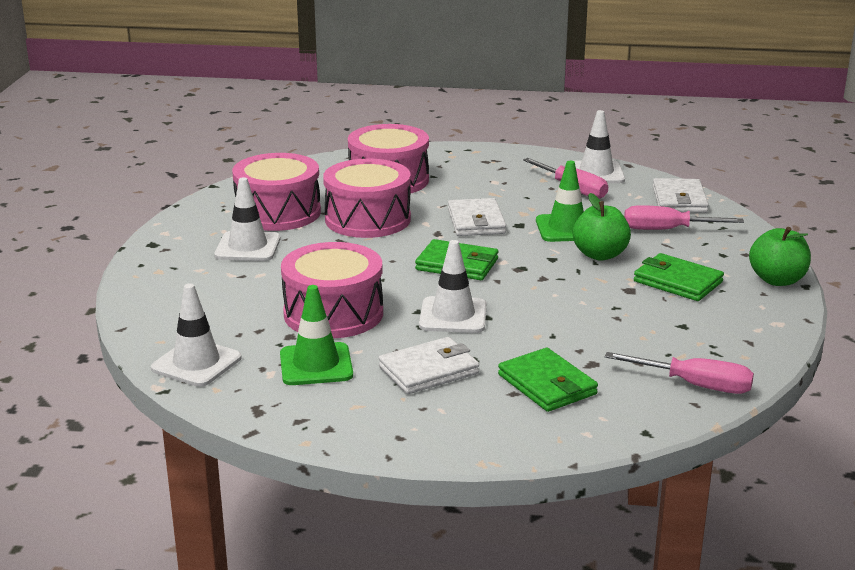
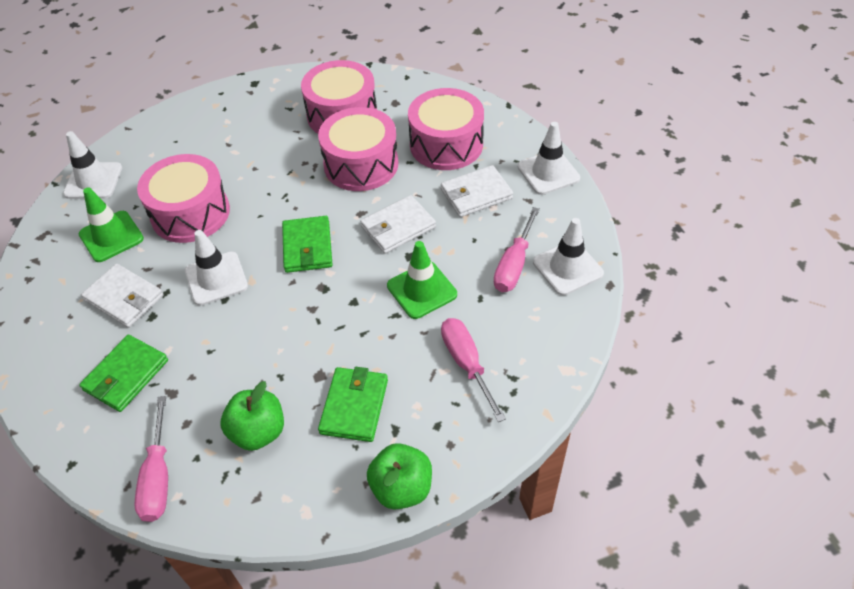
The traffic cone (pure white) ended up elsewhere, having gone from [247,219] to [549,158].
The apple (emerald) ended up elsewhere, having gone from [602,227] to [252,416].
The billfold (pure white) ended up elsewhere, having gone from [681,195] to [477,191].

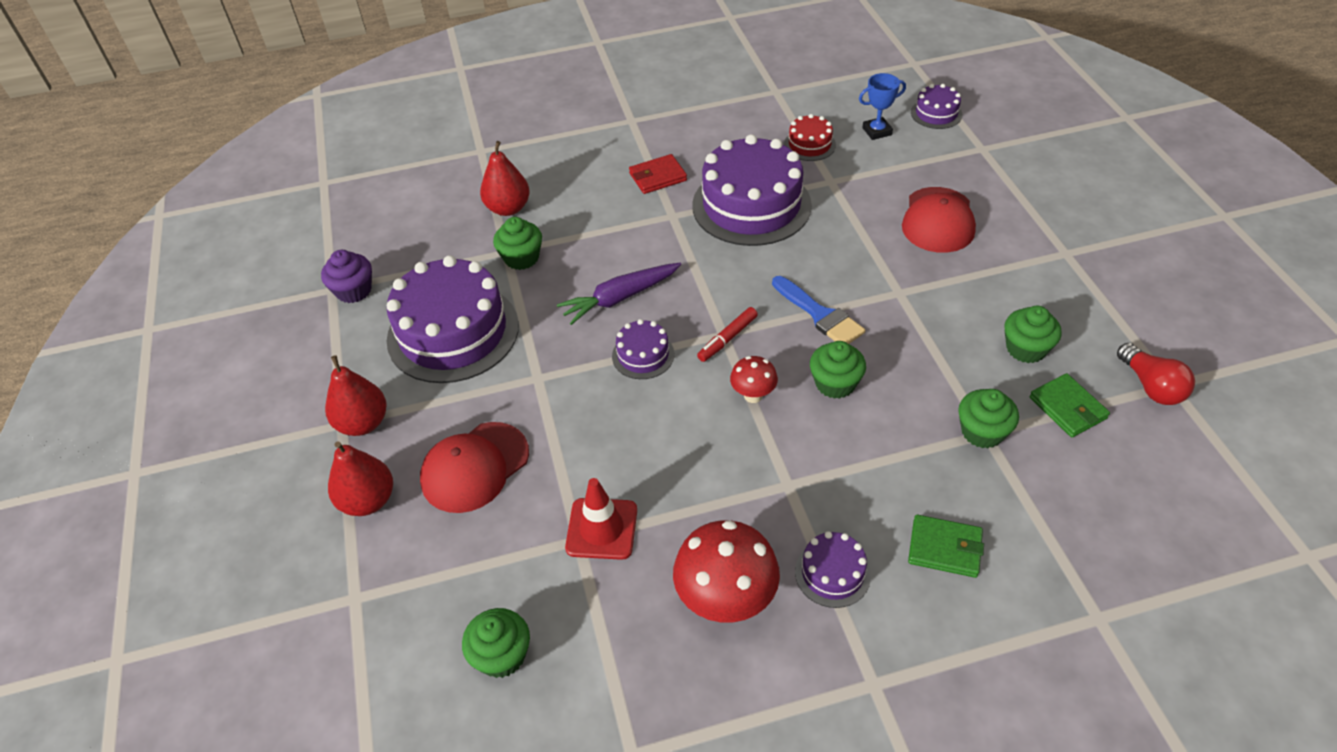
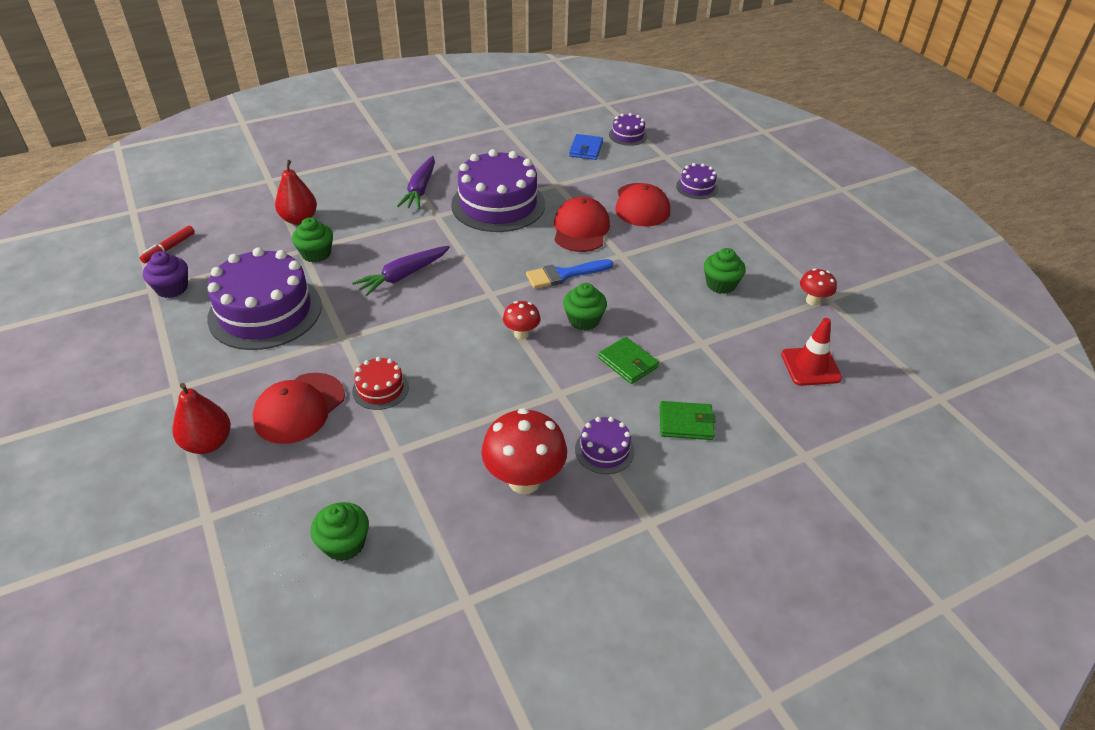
The second view lost the toy pear (red) at [356,395].
The traffic cone (red) ended up elsewhere, having gone from [601,519] to [811,352].
The gateau (violet) ended up elsewhere, having gone from [643,349] to [697,181].
Where the billfold (red) stood at [658,174], the root vegetable (violet) came to stand at [416,182].
The marker pen (red) ended up elsewhere, having gone from [727,334] to [167,244].
The paintbrush (blue) at [818,310] ended up facing another way, 120 degrees clockwise from before.
The gateau (red) ended up elsewhere, having gone from [810,137] to [380,383].
Where the prize cup (blue) stood at [882,106], the billfold (blue) came to stand at [586,147].
The second view lost the fairy cake (emerald) at [988,418].
The billfold (emerald) ended up elsewhere, having gone from [1070,405] to [628,360].
Where the bulb (red) stood at [1156,374], the mushroom (red) came to stand at [818,287].
The second view gained the cap (red) at [582,224].

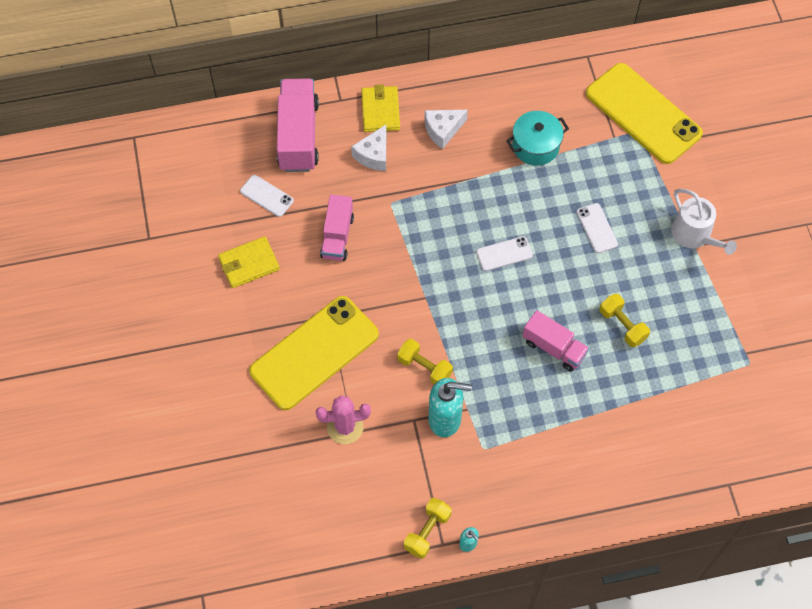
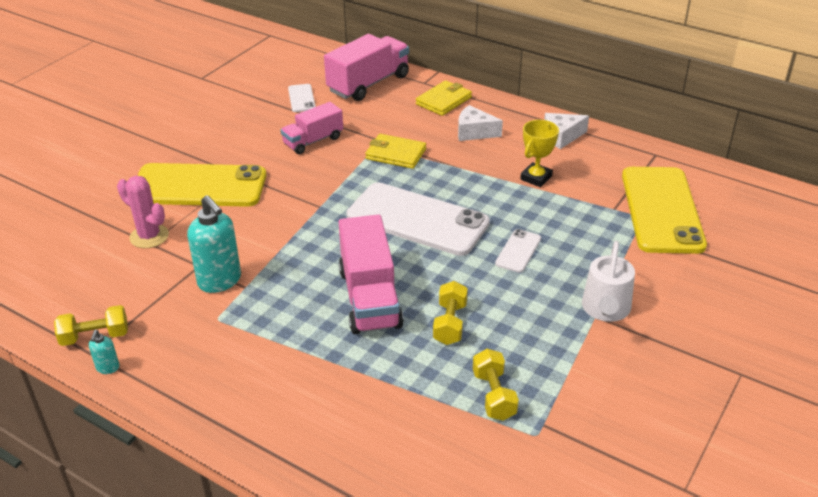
The billfold (golden) ended up elsewhere, having gone from [249,262] to [395,151].
The cheese (pure white) ended up elsewhere, having gone from [368,148] to [566,131].
The dumbbell (golden) ended up elsewhere, having gone from [425,361] to [496,385].
The size of the smartphone (pure white) at [504,253] changed by a factor of 2.31.
Where the pot (turquoise) stood at [537,138], the prize cup (golden) came to stand at [539,153].
The size of the toy truck (pink) at [556,341] changed by a factor of 1.59.

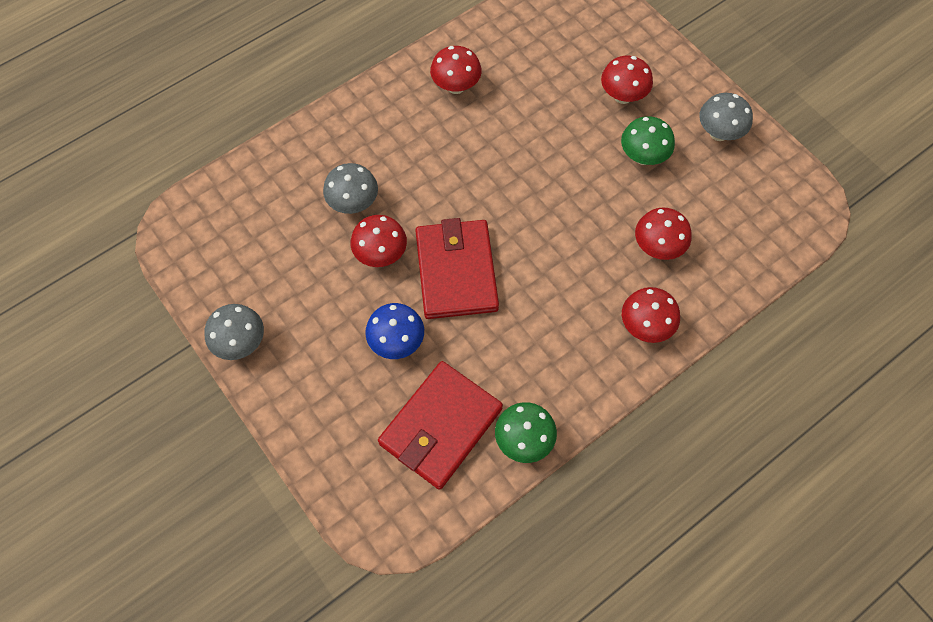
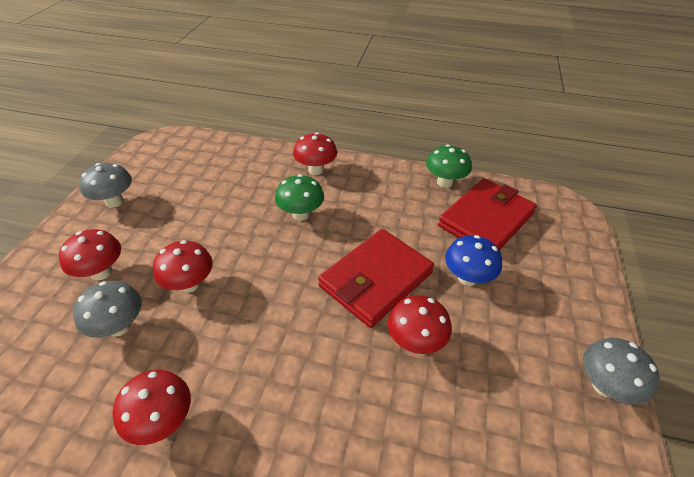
The mushroom (grey) ended up elsewhere, having gone from [350,188] to [107,309].
The billfold (red) at [440,425] ended up facing another way, 45 degrees counterclockwise from before.
The mushroom (emerald) ended up elsewhere, having gone from [648,140] to [299,197].
The mushroom (red) ended up elsewhere, having gone from [663,233] to [183,266].

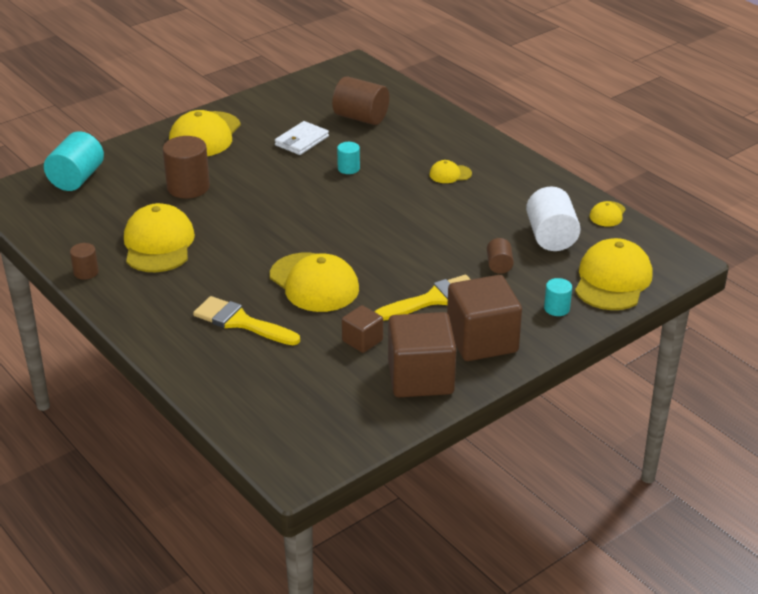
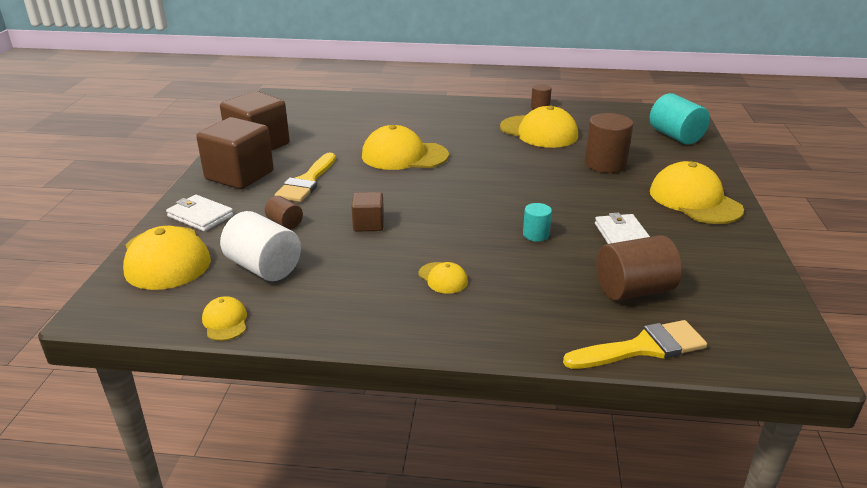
The paintbrush (golden) ended up elsewhere, having gone from [246,320] to [635,344].
The solid cube (dark brown) ended up elsewhere, having gone from [362,329] to [367,211].
The cap (golden) at [450,171] ended up facing another way, 105 degrees clockwise from before.
Where the cylinder shape (turquoise) stood at [558,297], the billfold (pure white) came to stand at [200,213].

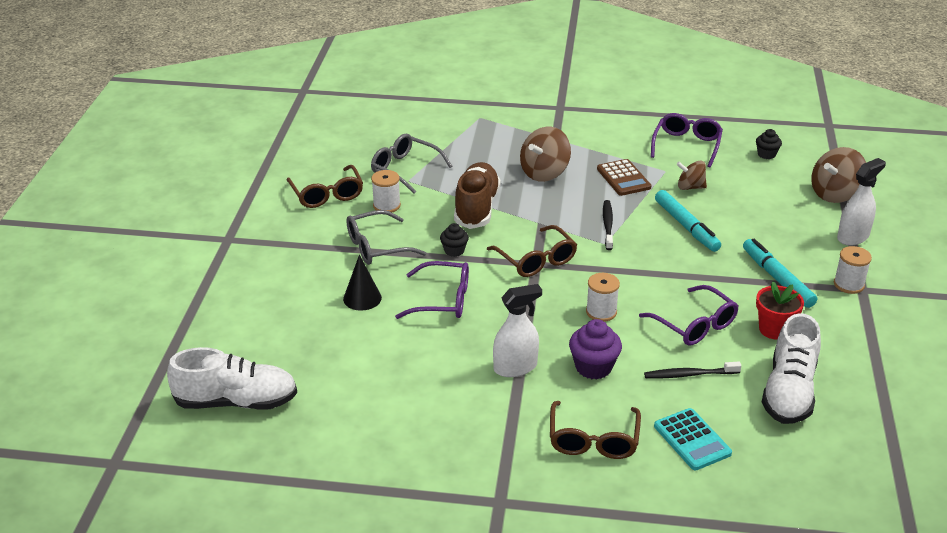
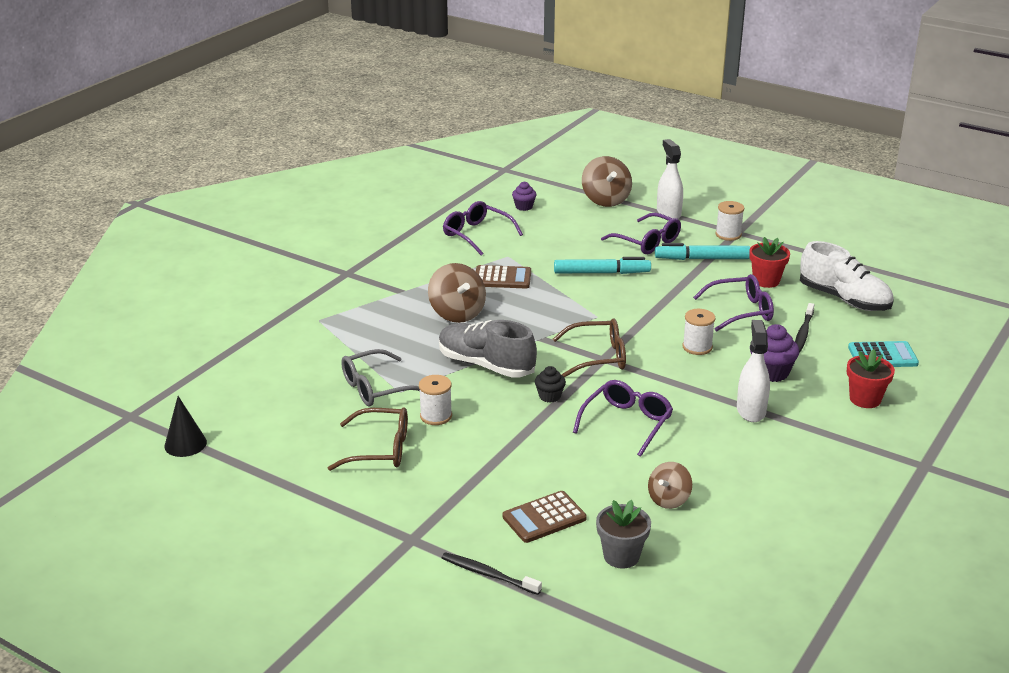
The second view lost the lace-up shoe (pure white) at [232,378].
The cone shape (ebony) ended up elsewhere, having gone from [362,283] to [185,426].
The second view lost the eyeglasses (grey) at [386,237].
What was the lace-up shoe (dark brown) at [477,195] turned into the lace-up shoe (grey) at [488,349].
Where the eyeglasses (dark brown) stood at [595,430], the potted plant (red) came to stand at [871,378].
The tooth brush (ebony) ended up elsewhere, having gone from [608,225] to [492,573].
The toy top (dark brown) ended up elsewhere, having gone from [692,175] to [670,485].
What was the fairy cake (ebony) at [769,144] turned into the fairy cake (violet) at [524,196].
The second view gained the adding machine (dark brown) at [544,517].
The second view gained the potted plant (grey) at [623,534].
The second view gained the eyeglasses (violet) at [641,233].

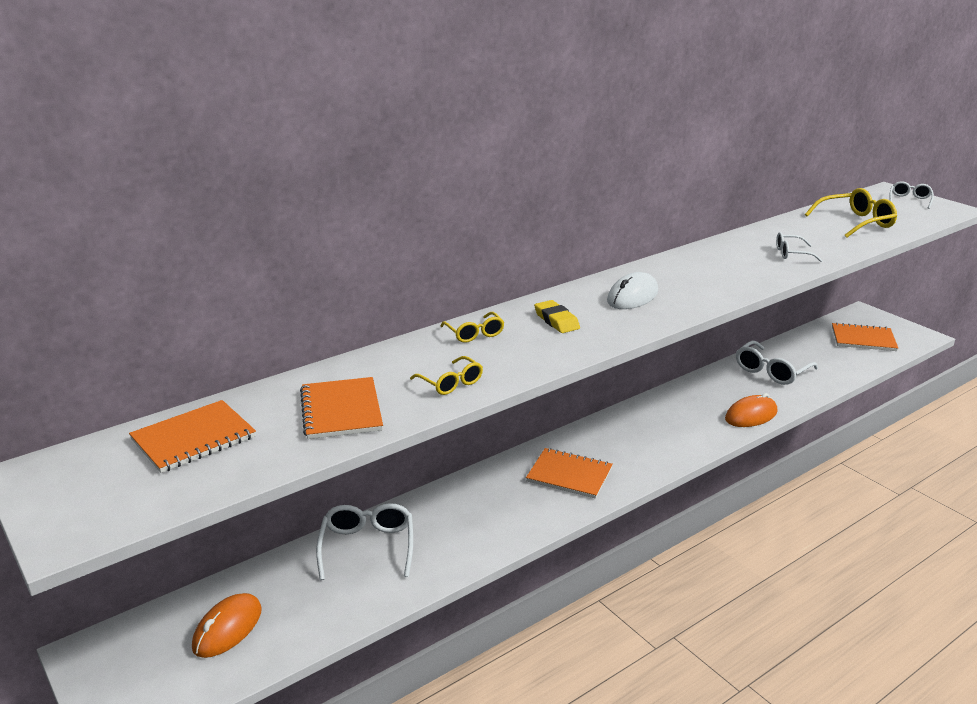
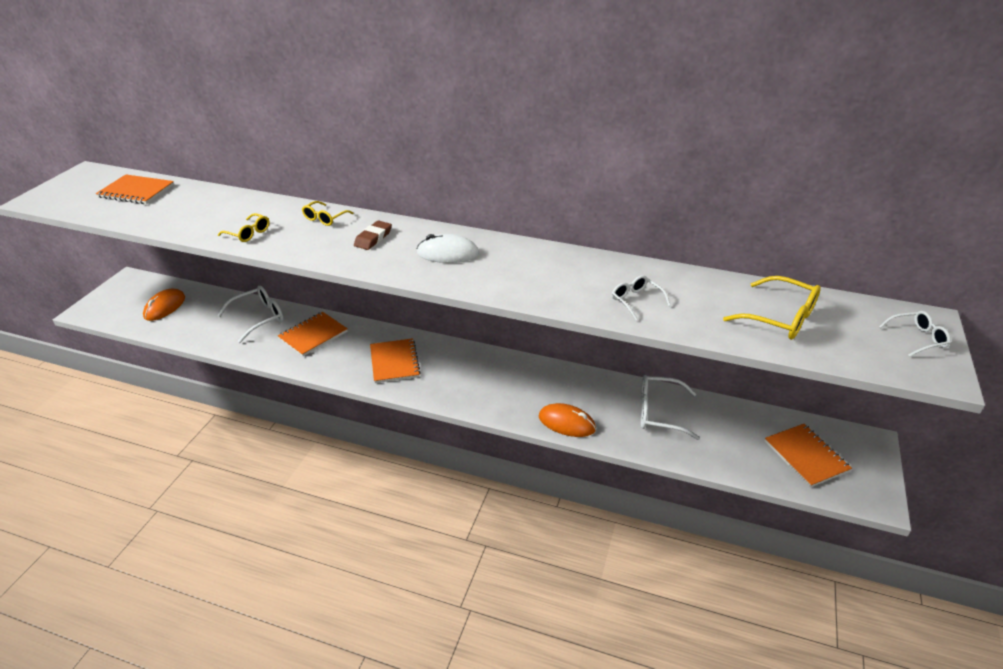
The mouse (bright orange) at [227,625] ended up facing another way, 60 degrees counterclockwise from before.
The exercise book (bright orange) ended up elsewhere, having gone from [341,408] to [313,334].
The eyeglasses (golden) at [446,375] ended up facing another way, 75 degrees counterclockwise from before.
What was the pencil eraser (golden) at [557,316] turned into the pencil eraser (dark brown) at [373,235].

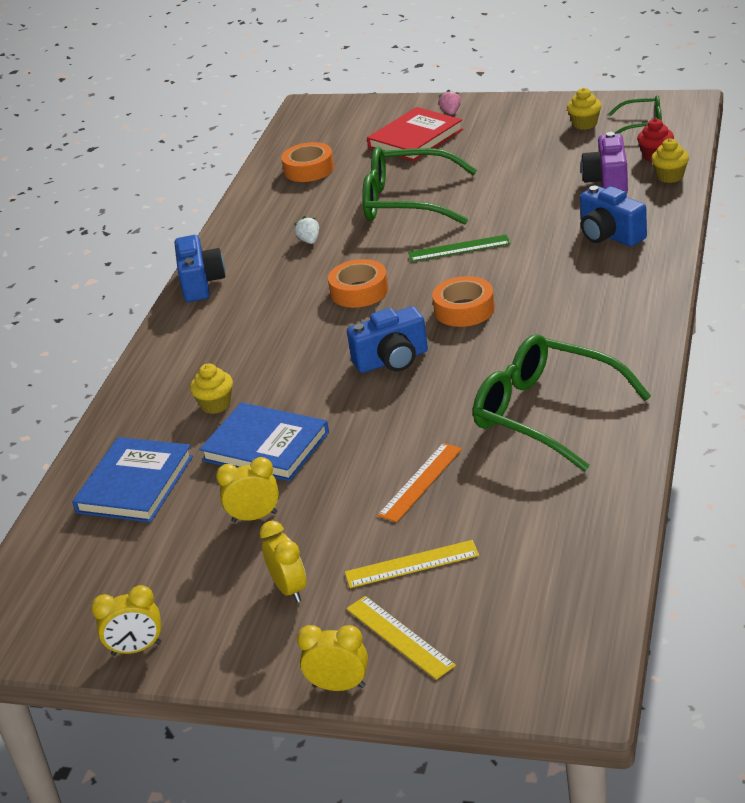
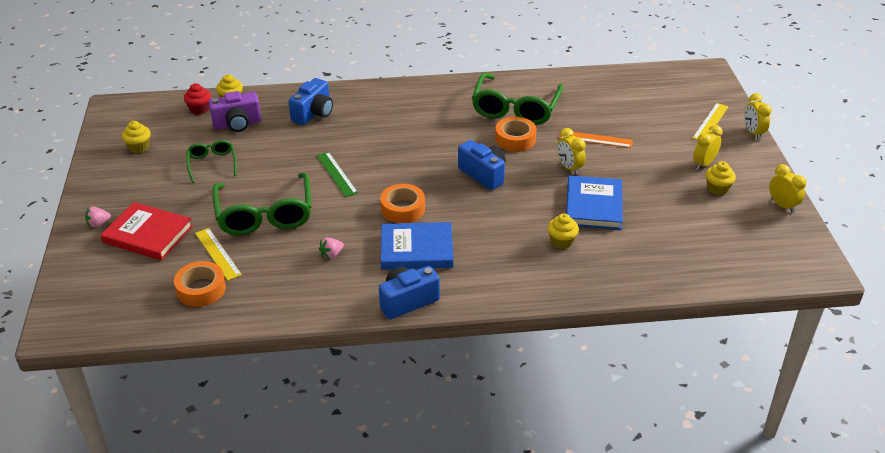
The hardcover (blue) ended up elsewhere, having gone from [132,480] to [417,246].
The alarm clock (golden) ended up elsewhere, having gone from [247,489] to [571,151].
What was the strawberry (pure white) at [306,230] turned into the strawberry (pink) at [331,248].
The ruler (golden) ended up elsewhere, having gone from [412,564] to [218,254].
The roll of tape (bright orange) ended up elsewhere, having gone from [463,301] to [516,134].
The eyeglasses (emerald) ended up elsewhere, having gone from [635,114] to [211,161].
The second view gained the fairy cake (golden) at [721,178].

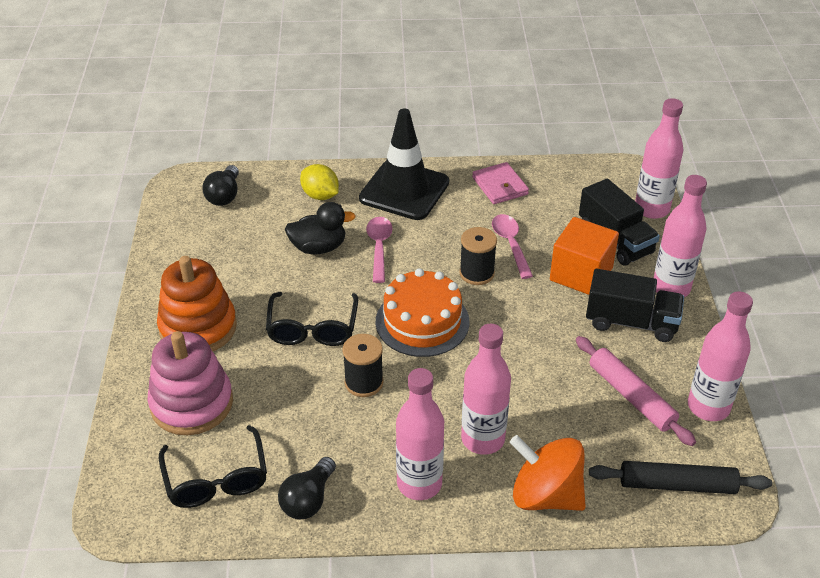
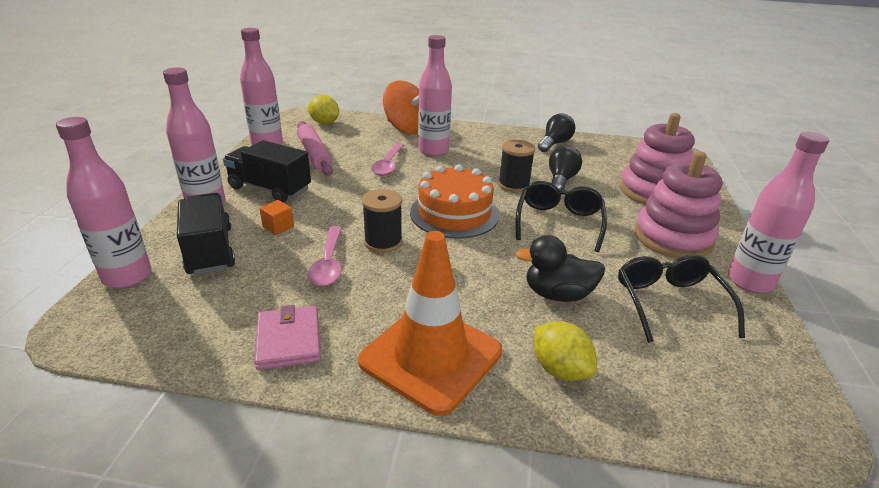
What was the stacking rings (bright orange) at [197,303] turned into the stacking rings (pink) at [678,204].
The eyeglasses (ebony) ended up elsewhere, having gone from [213,466] to [681,299].
The bulb (ebony) ended up elsewhere, having gone from [220,185] to [565,168].
What was the traffic cone (ebony) at [404,164] turned into the traffic cone (bright orange) at [430,323].
The teaspoon (pink) ended up elsewhere, having gone from [379,250] to [387,159].
The bottle (pink) ended up elsewhere, having gone from [420,434] to [778,212].
The size of the solid cube (bright orange) at [584,256] changed by a factor of 0.44.
Where the dough roller (ebony) stood at [680,477], the lemon (golden) came to stand at [323,109].

